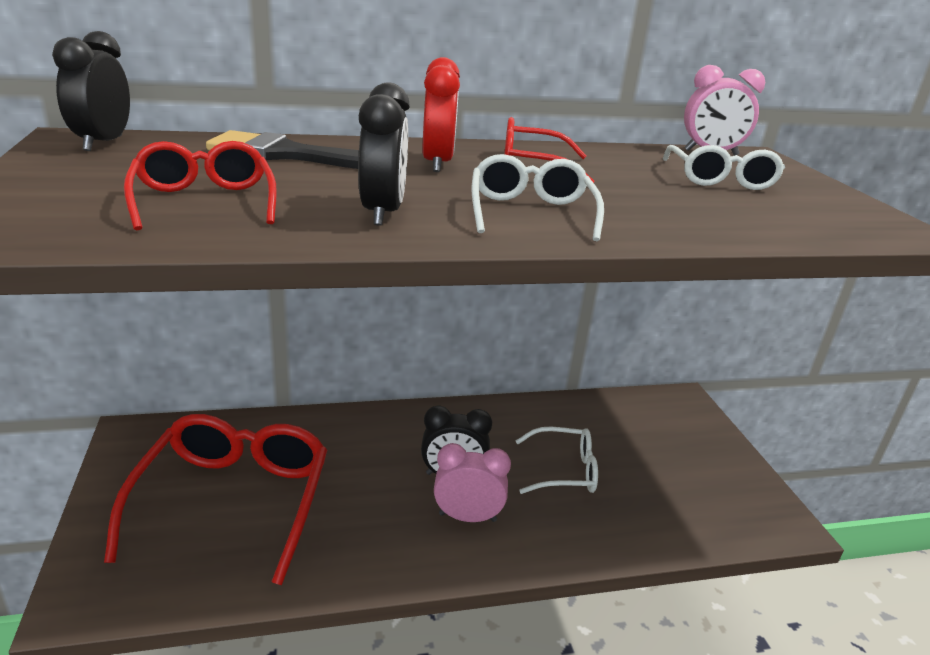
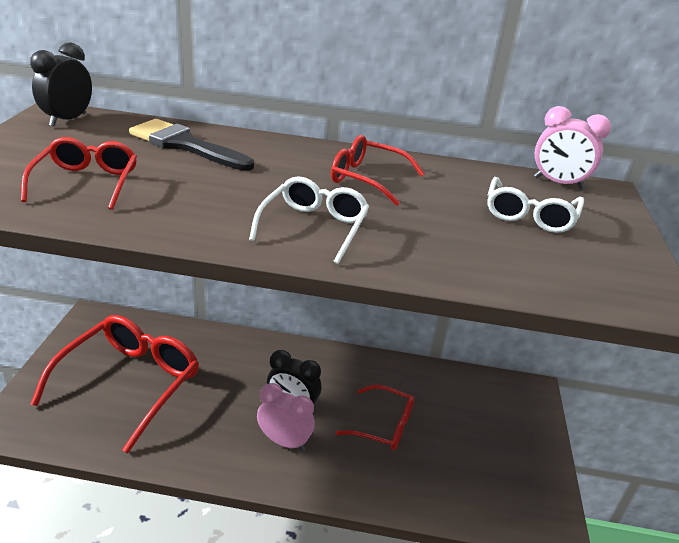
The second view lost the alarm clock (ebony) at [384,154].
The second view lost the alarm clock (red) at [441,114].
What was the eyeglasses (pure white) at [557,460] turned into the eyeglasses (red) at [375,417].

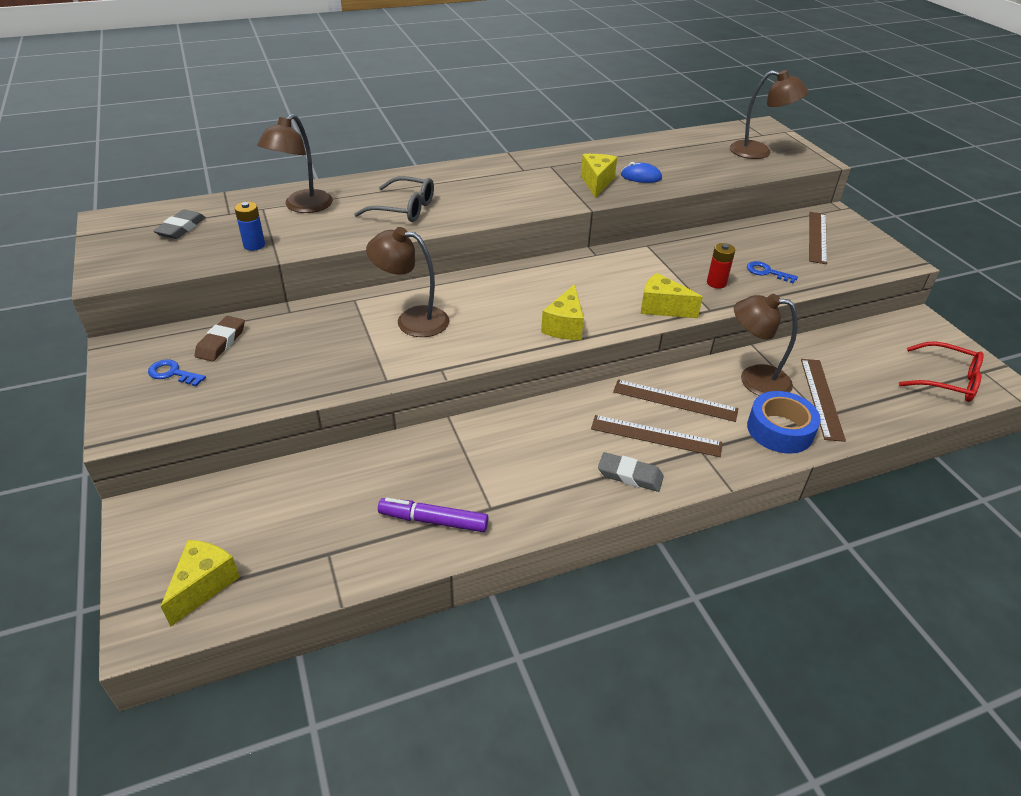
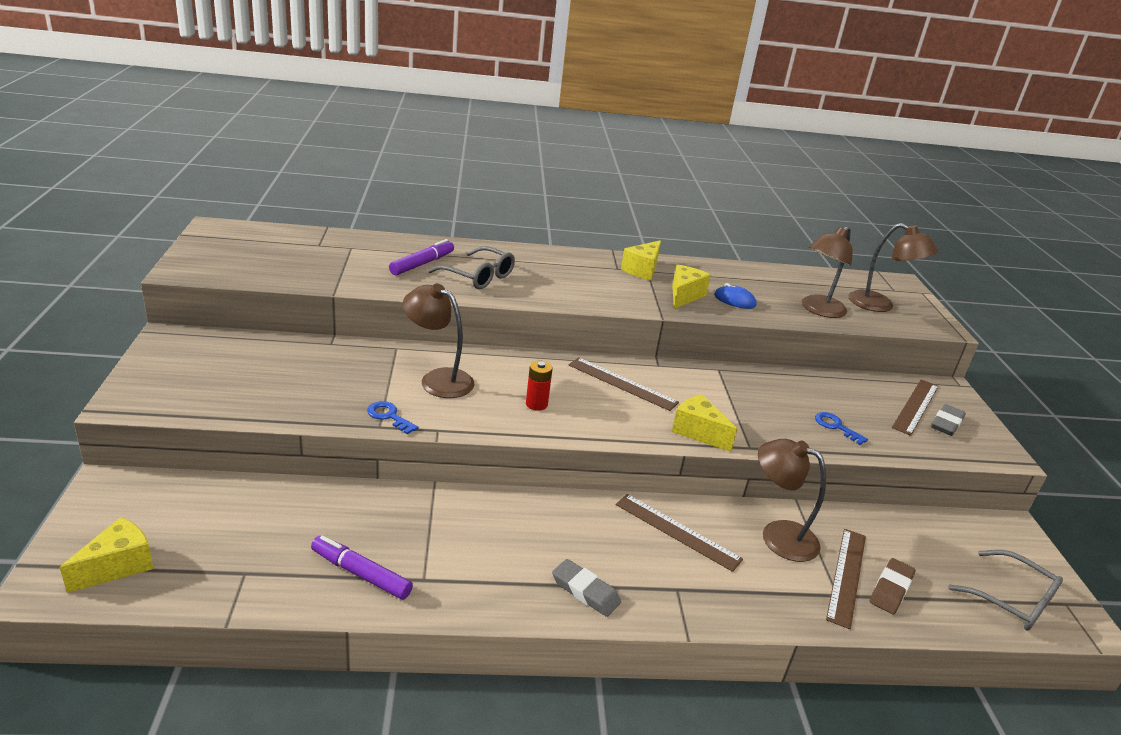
The key (blue) ended up elsewhere, having gone from [177,372] to [392,417].
The pencil eraser (grey) ended up elsewhere, having gone from [179,224] to [948,420].
The pencil eraser (dark brown) ended up elsewhere, having gone from [220,339] to [892,586].
The second view lost the battery (blue) at [250,226].
The lamp (dark brown) ended up elsewhere, having gone from [295,163] to [827,272].
The cheese (golden) ended up elsewhere, having gone from [562,312] to [641,260].
The ruler (dark brown) ended up elsewhere, having gone from [656,436] to [624,384].
The battery (red) ended up elsewhere, having gone from [721,266] to [539,386].
The second view lost the roll of tape (blue) at [784,422].
What was the eyeglasses (red) at [941,371] turned into the eyeglasses (grey) at [1005,590].
The second view gained the marker pen (violet) at [421,257].

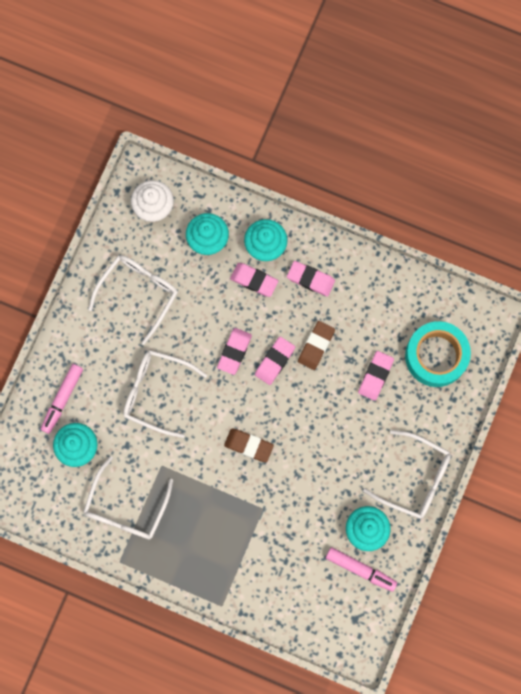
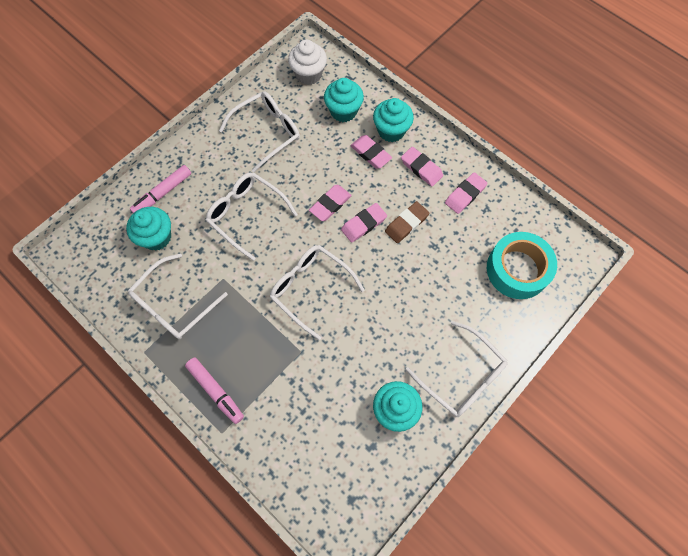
Where the pencil eraser (dark brown) stood at [249,445], the eyeglasses (pure white) came to stand at [317,292].
The marker pen (pink) ended up elsewhere, having gone from [361,569] to [214,390].
The pencil eraser (pink) ended up elsewhere, having gone from [376,376] to [466,193].

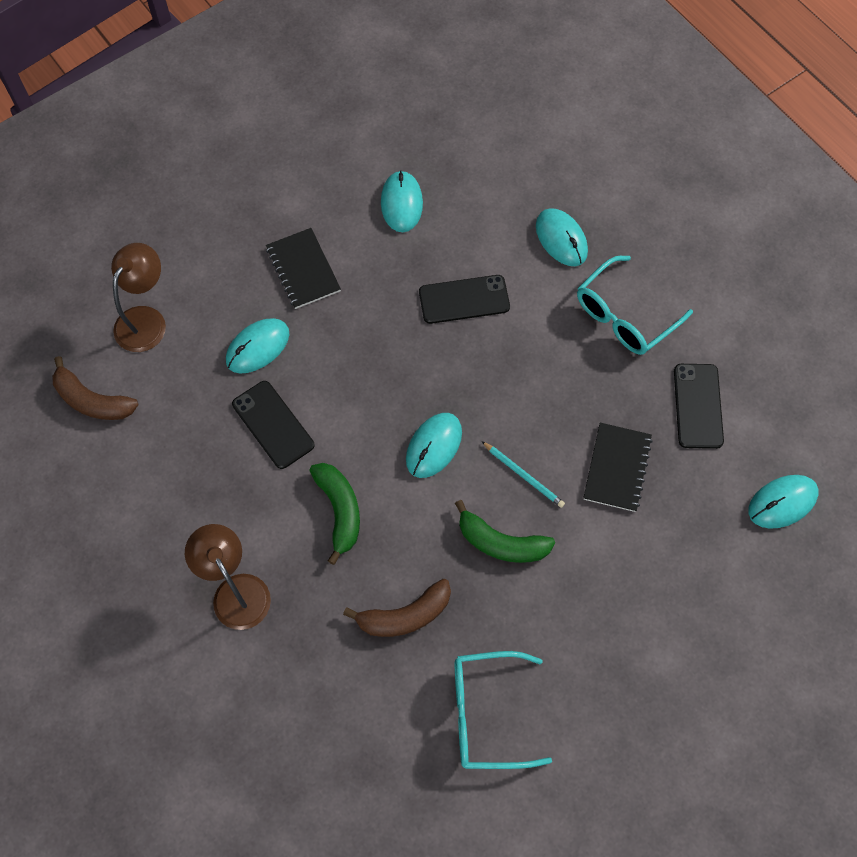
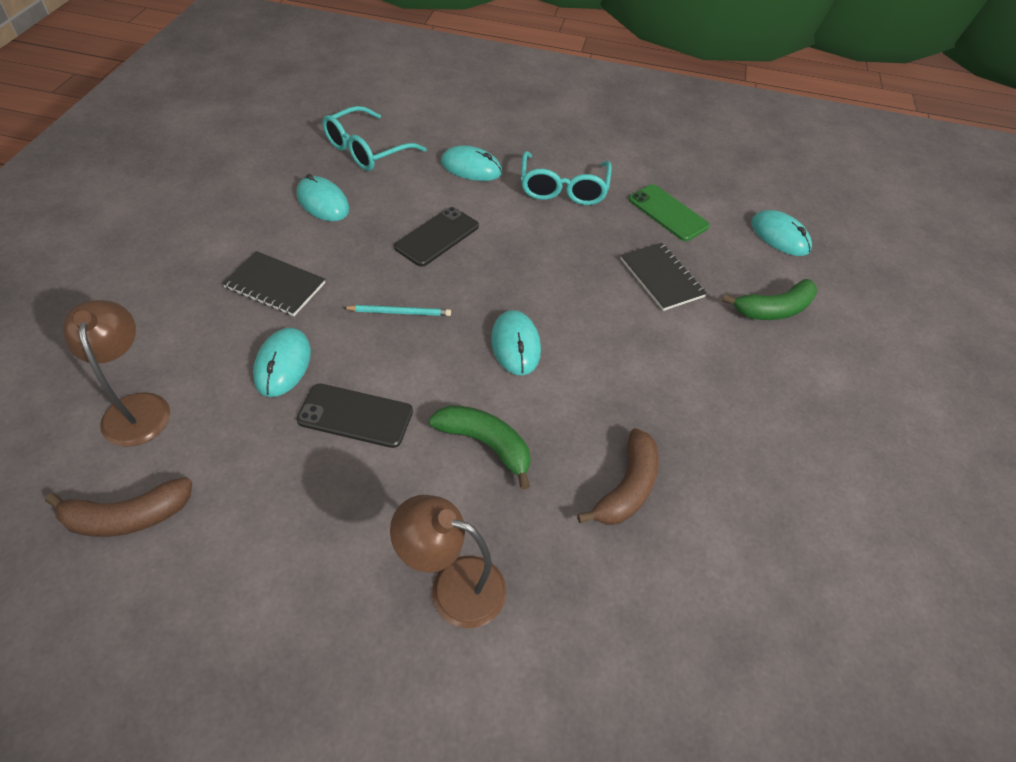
The banana fruit (emerald) ended up elsewhere, having gone from [505,531] to [769,299].
The eyeglasses (turquoise) ended up elsewhere, having gone from [503,710] to [374,138].
The lead pencil (turquoise) ended up elsewhere, having gone from [523,474] to [397,310].
What was the smartphone (ebony) at [699,406] turned into the smartphone (emerald) at [669,212].
The mouse (turquoise) at [783,502] ended up facing another way, 60 degrees counterclockwise from before.

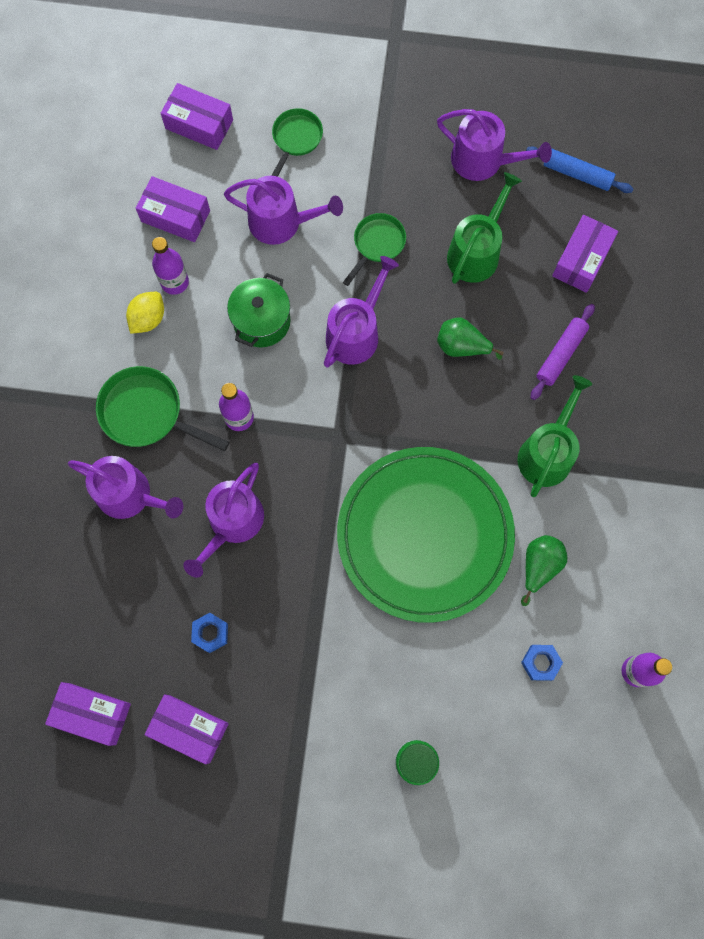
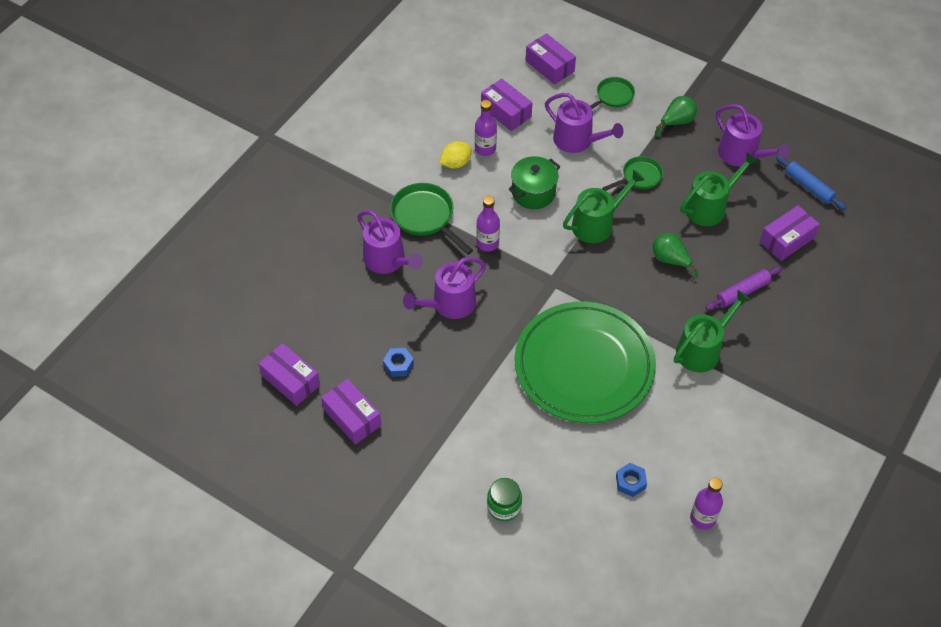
What was the sprinkling can (violet) at [361,311] turned into the sprinkling can (emerald) at [604,206].
The toy pear (emerald) ended up elsewhere, having gone from [544,570] to [676,116].

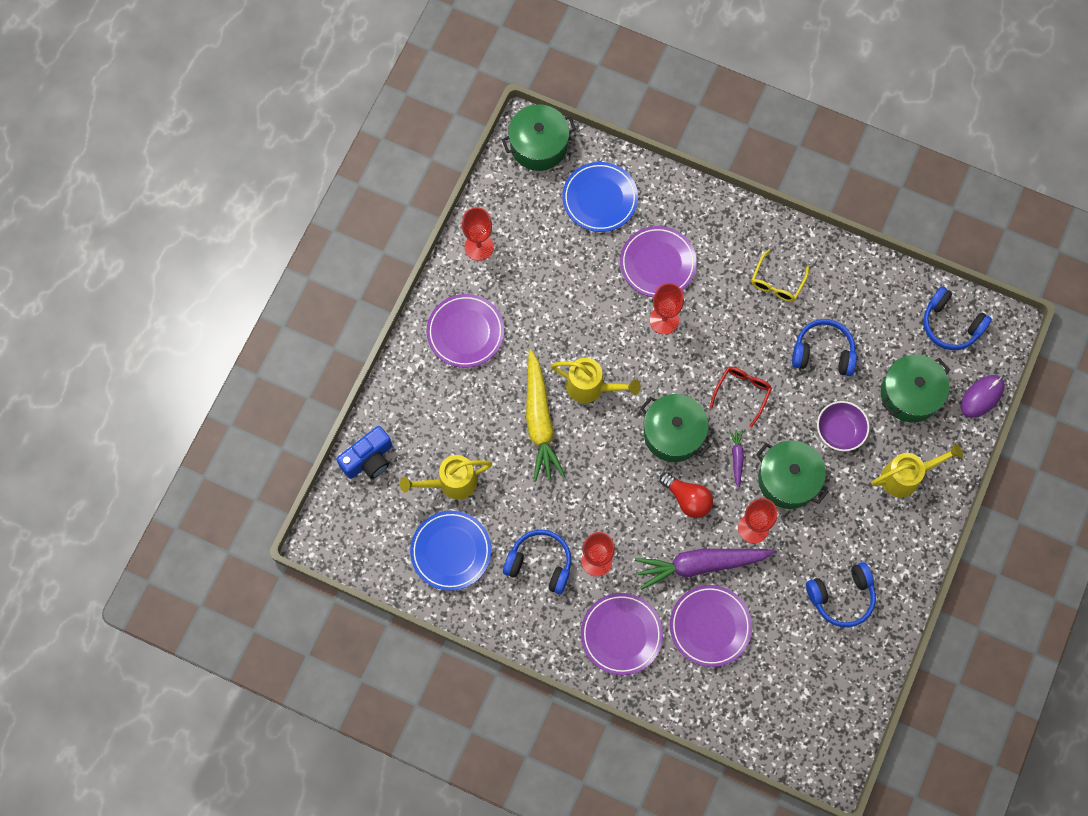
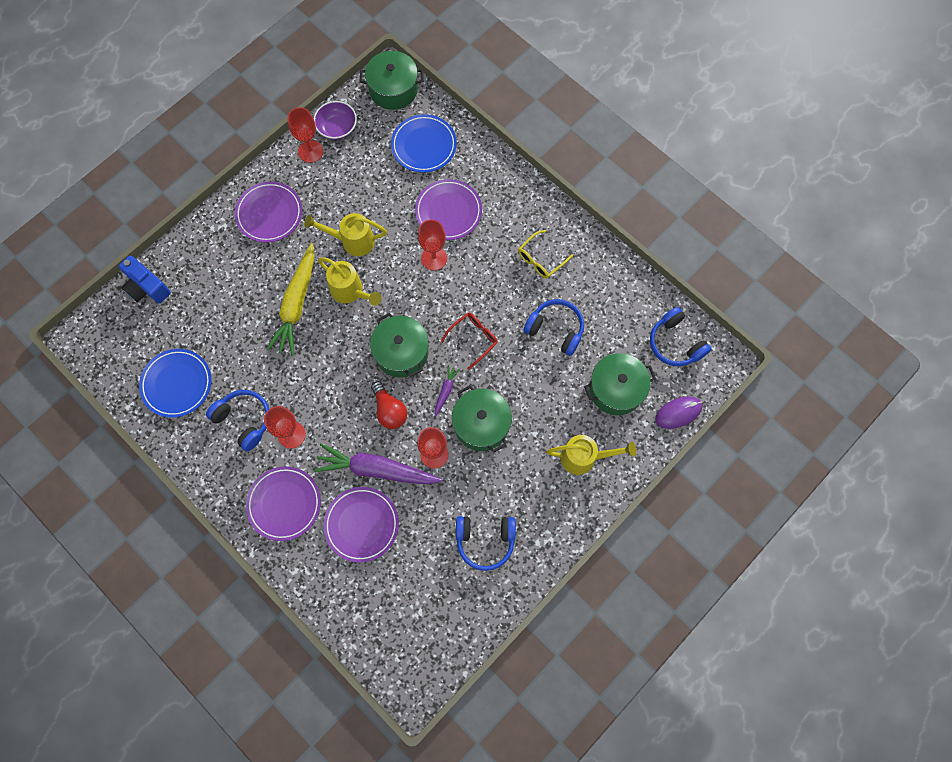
The compact camera (blue) at [364,452] ended up facing another way, 60 degrees clockwise from before.
The sprinkling can (golden) ended up elsewhere, having gone from [446,477] to [345,234].
The bowl (violet) ended up elsewhere, having gone from [843,426] to [335,120].

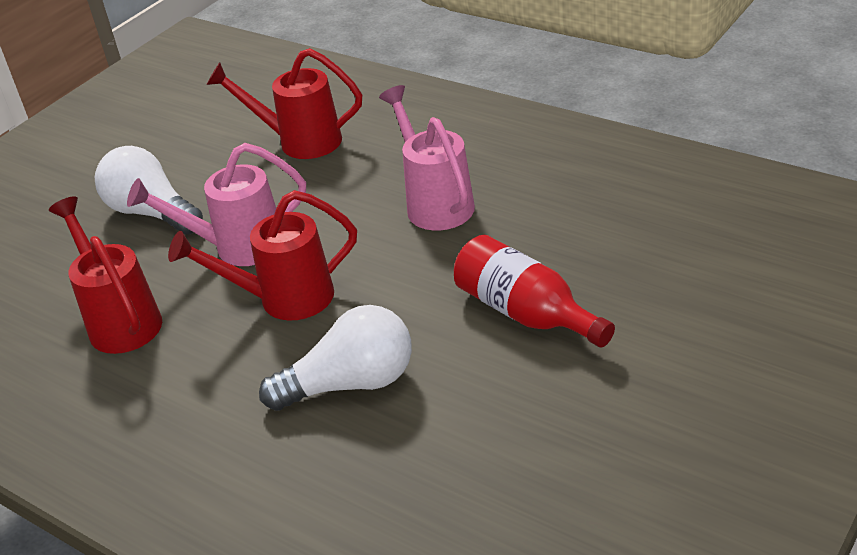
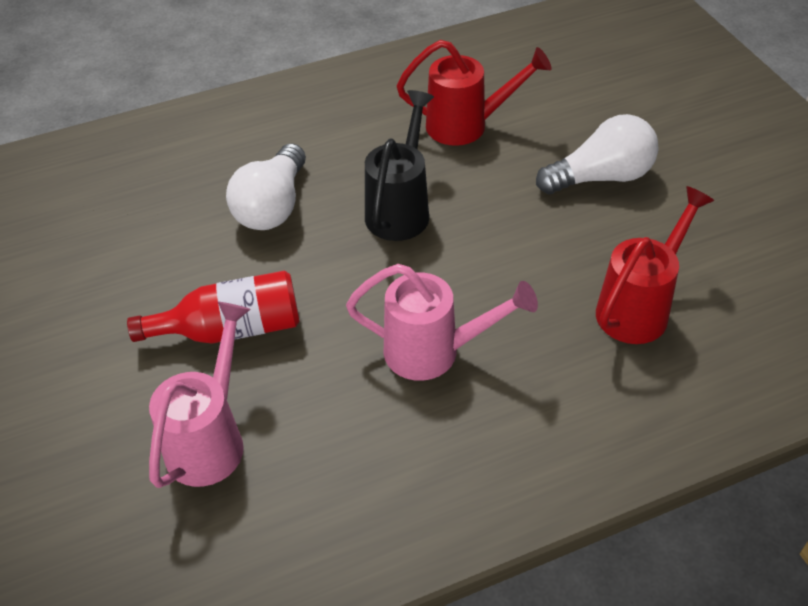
The sprinkling can (pink) ended up elsewhere, having gone from [216,204] to [200,395].
What was the sprinkling can (red) at [262,255] turned into the sprinkling can (ebony) at [399,165].

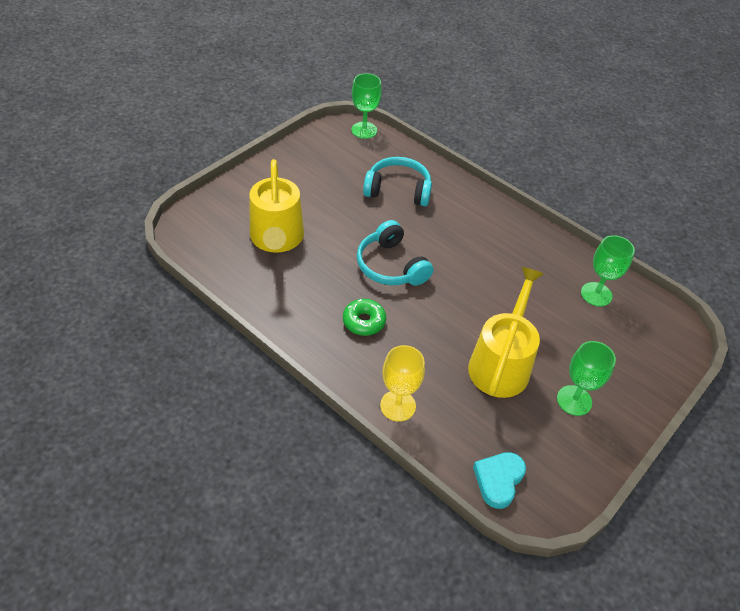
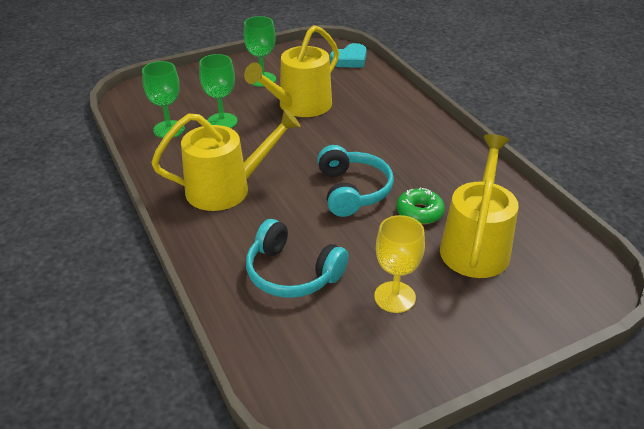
The donut (emerald) ended up elsewhere, having gone from [364,317] to [420,206].
The goblet (emerald) ended up elsewhere, having gone from [366,106] to [218,91].
The goblet (golden) ended up elsewhere, having gone from [402,383] to [399,264].
The second view gained the sprinkling can (golden) at [226,160].

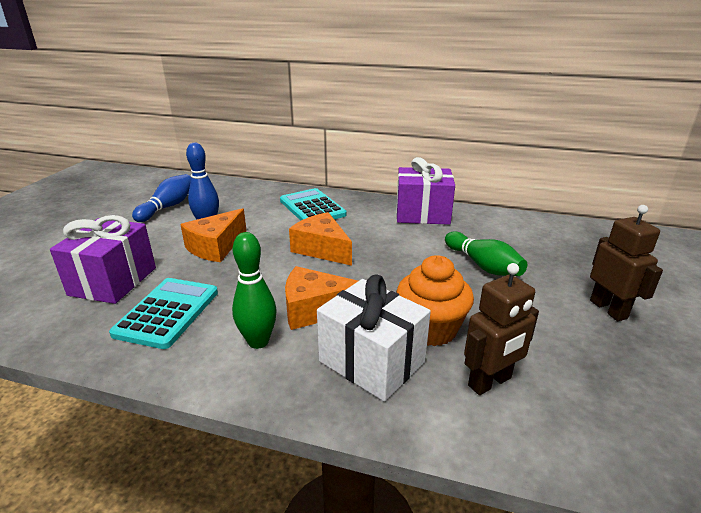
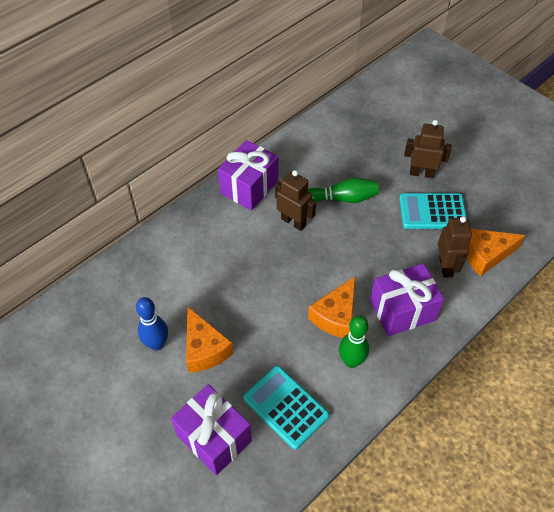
The second view lost the skittle (blue) at [161,198].
The adding machine (turquoise) ended up elsewhere, having gone from [313,204] to [433,211].
The cheese (bright orange) ended up elsewhere, having gone from [320,239] to [496,252].
What was the wrapped gift (pure white) at [374,338] turned into the wrapped gift (violet) at [407,300].
The second view lost the fairy cake (bright orange) at [435,300].
The second view gained the toy robot (dark brown) at [295,200].

